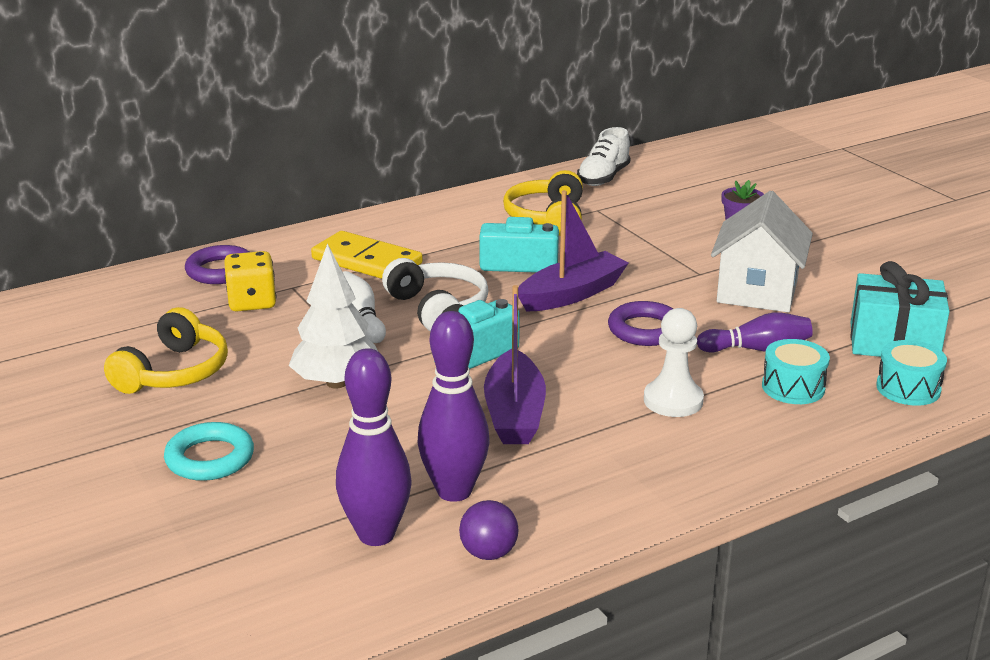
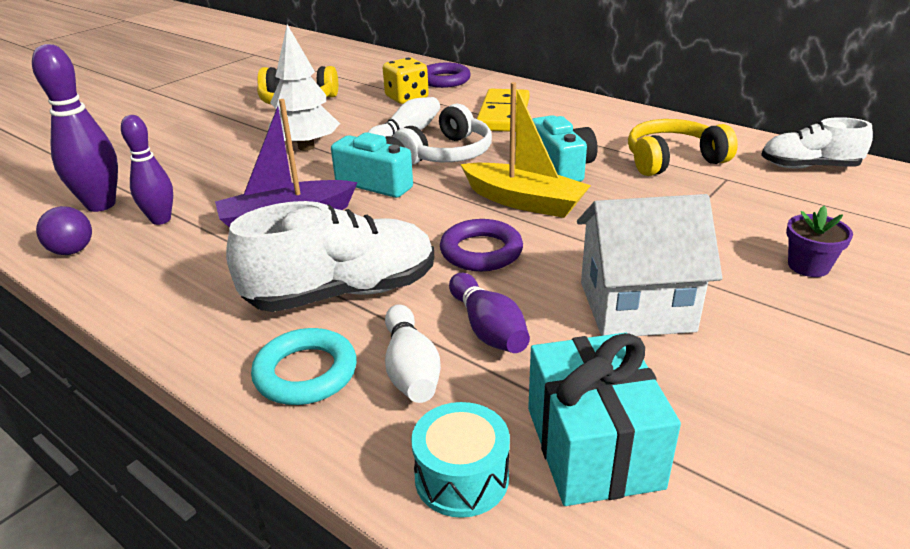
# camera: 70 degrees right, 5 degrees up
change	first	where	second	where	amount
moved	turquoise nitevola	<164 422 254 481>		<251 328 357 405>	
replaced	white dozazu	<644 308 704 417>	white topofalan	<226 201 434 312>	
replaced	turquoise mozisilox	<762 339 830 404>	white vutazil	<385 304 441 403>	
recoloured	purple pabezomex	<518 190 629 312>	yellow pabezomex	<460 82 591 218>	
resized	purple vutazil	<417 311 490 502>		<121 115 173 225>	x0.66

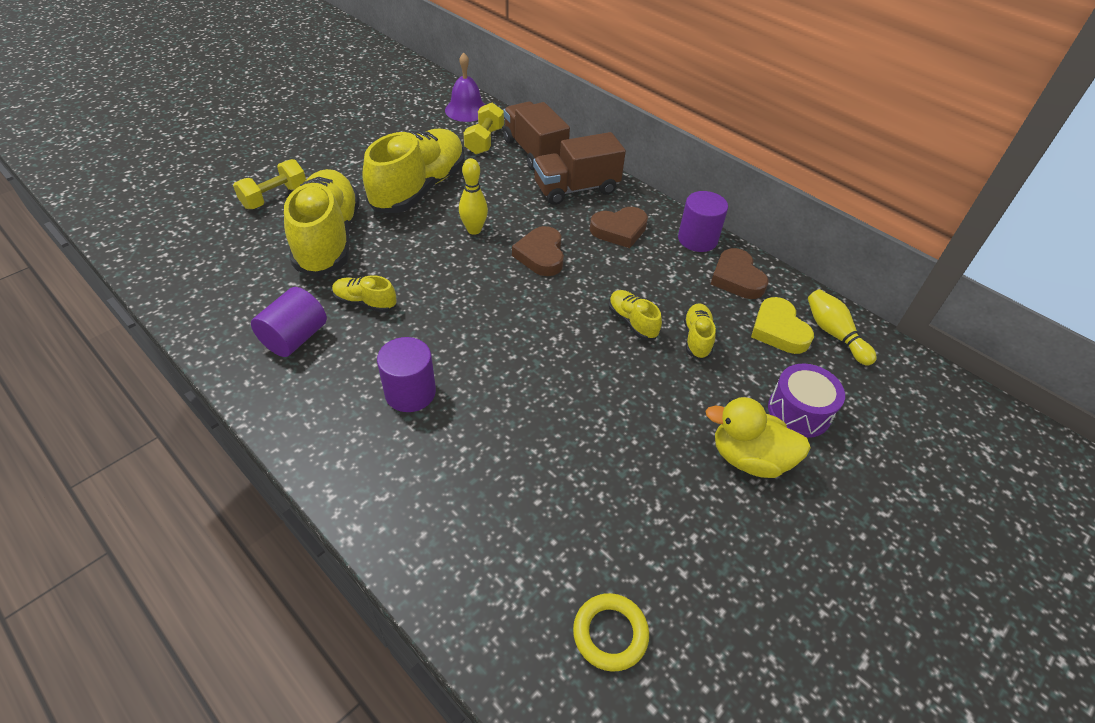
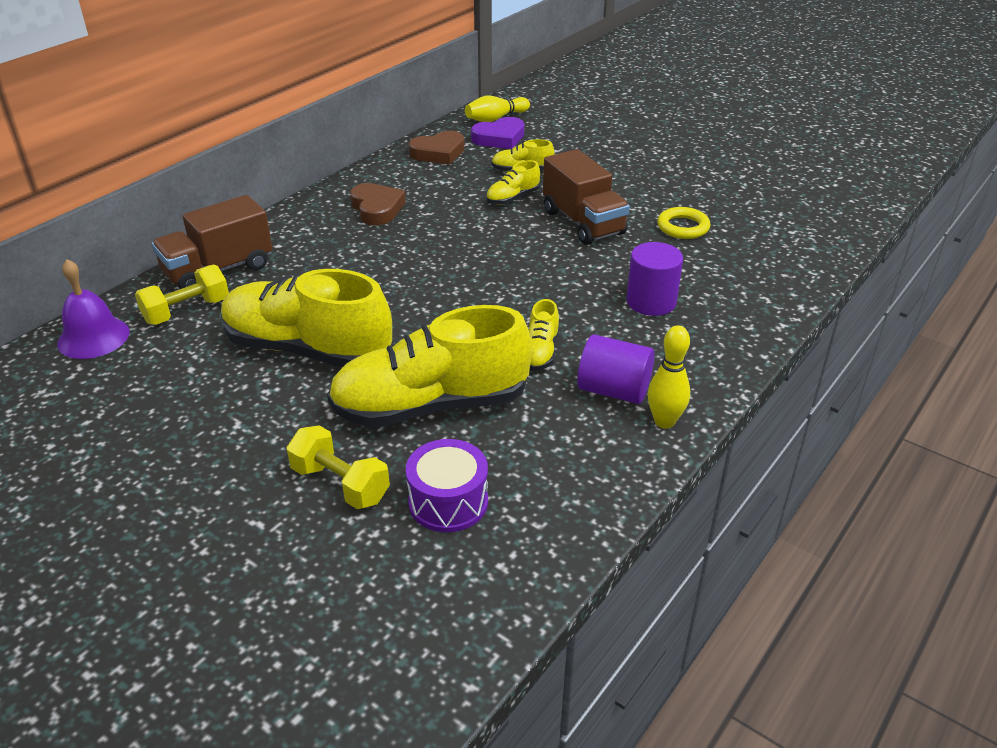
# camera: 95 degrees left, 10 degrees down
change	first	where	second	where	amount
removed	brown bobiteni	<512 226 564 276>			
removed	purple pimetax	<678 191 728 252>			
removed	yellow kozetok	<705 397 811 478>			
moved	yellow vutazil	<459 158 488 235>		<648 325 690 429>	
moved	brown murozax	<533 132 626 205>		<543 149 630 245>	
moved	yellow nitevola	<573 593 649 672>		<657 207 710 239>	
moved	purple mozisilox	<768 364 845 438>		<406 439 488 532>	
recoloured	yellow bobiteni	<751 297 814 354>	purple bobiteni	<471 117 524 149>	
turned	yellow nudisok	<463 103 504 155>		<135 265 229 325>	45 degrees counterclockwise

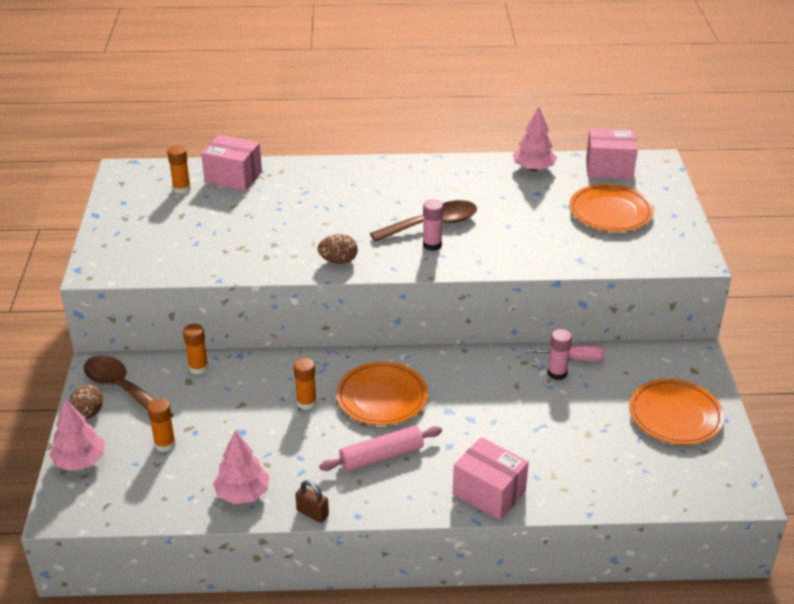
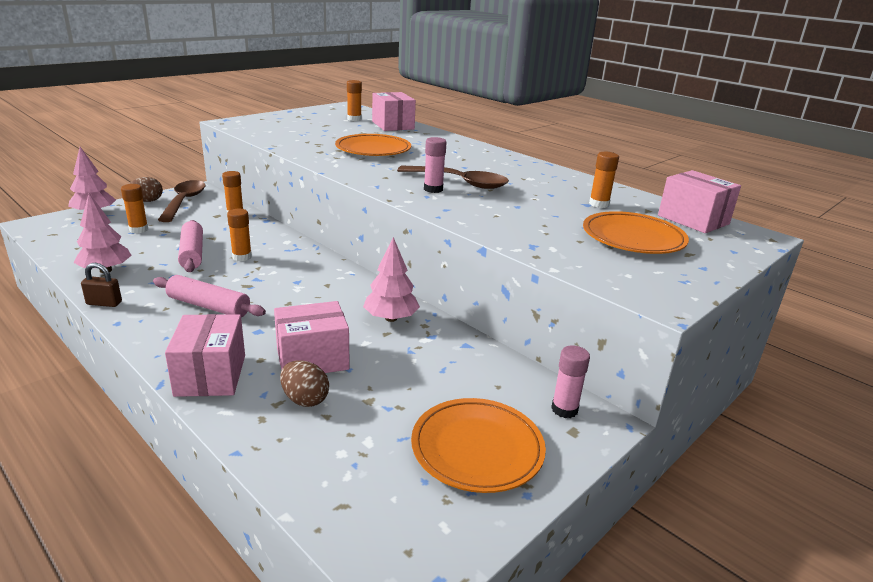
# camera: 45 degrees right, 10 degrees down
change	first	where	second	where	amount
removed	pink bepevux	<526 345 605 361>			
added			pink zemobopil	<178 220 203 272>	
added			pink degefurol	<274 301 350 373>	
added			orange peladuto	<589 152 619 208>	
moved	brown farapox	<317 234 358 264>		<280 360 329 407>	
moved	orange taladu	<336 362 428 425>		<335 134 411 156>	
moved	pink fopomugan	<513 107 557 171>		<363 237 420 322>	
moved	pink peladuto	<548 329 572 380>		<551 345 590 418>	
turned	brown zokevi	<295 480 329 523>		<81 263 122 307>	75 degrees counterclockwise

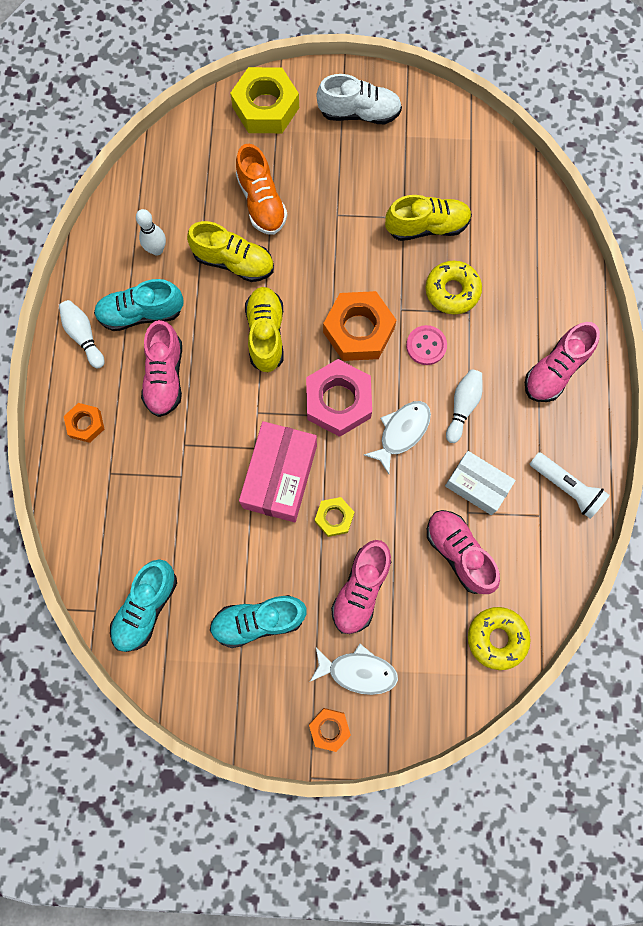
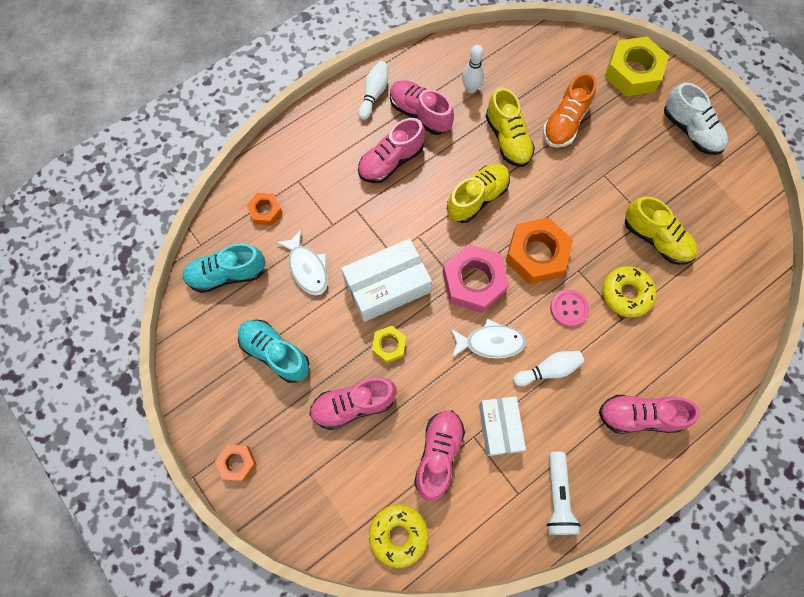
# camera: 50 degrees right, 5 degrees down
change	first	where	second	where	amount
moved	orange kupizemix	<64 403 104 443>		<247 193 283 225>	
moved	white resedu	<310 644 398 695>		<276 230 328 296>	
recoloured	turquoise topofalan	<94 279 184 331>	pink topofalan	<390 80 454 135>	
recoloured	pink degefurol	<239 421 317 522>	white degefurol	<341 238 432 322>	

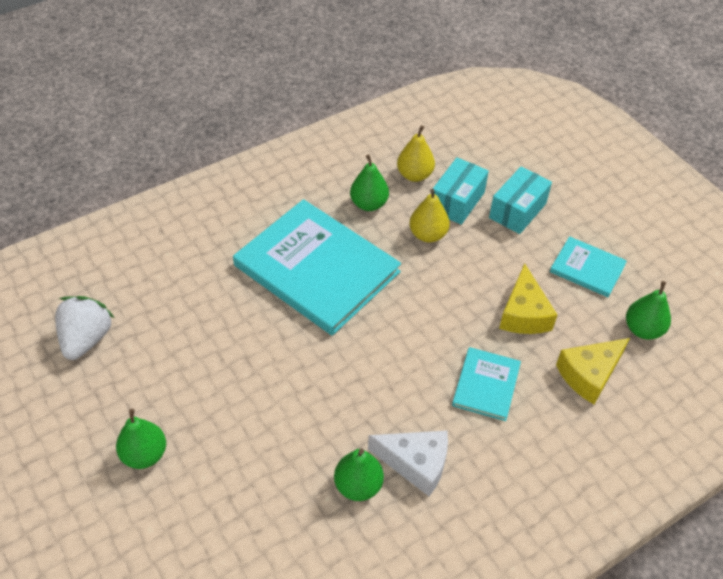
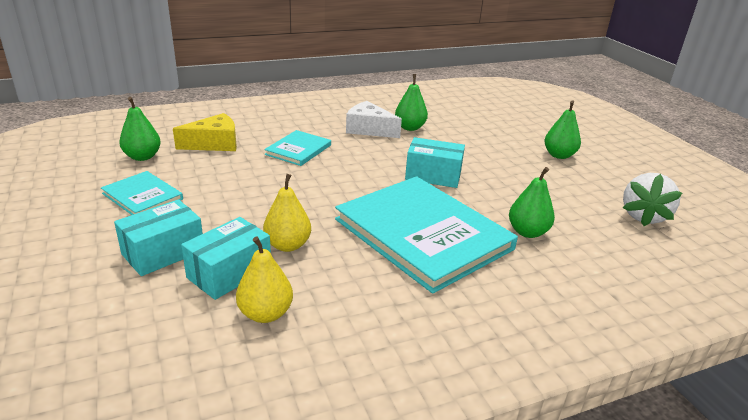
# camera: 170 degrees left, 20 degrees down
change	first	where	second	where	amount
removed	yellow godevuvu	<499 263 557 334>			
added			turquoise degefurol	<405 137 465 188>	
moved	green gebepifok	<350 154 389 211>		<509 167 555 238>	

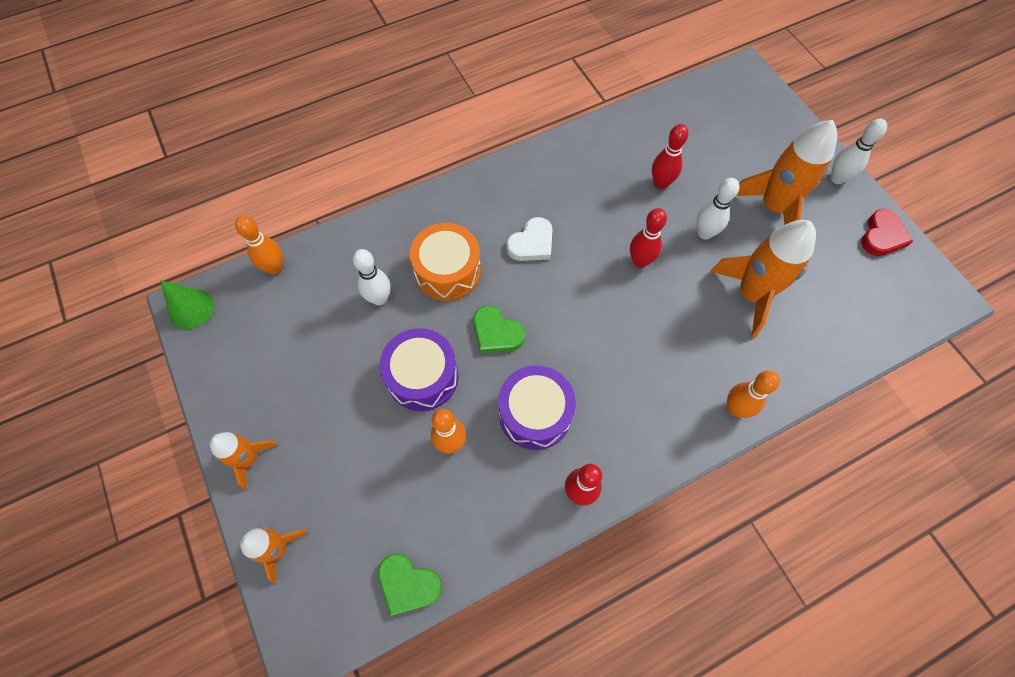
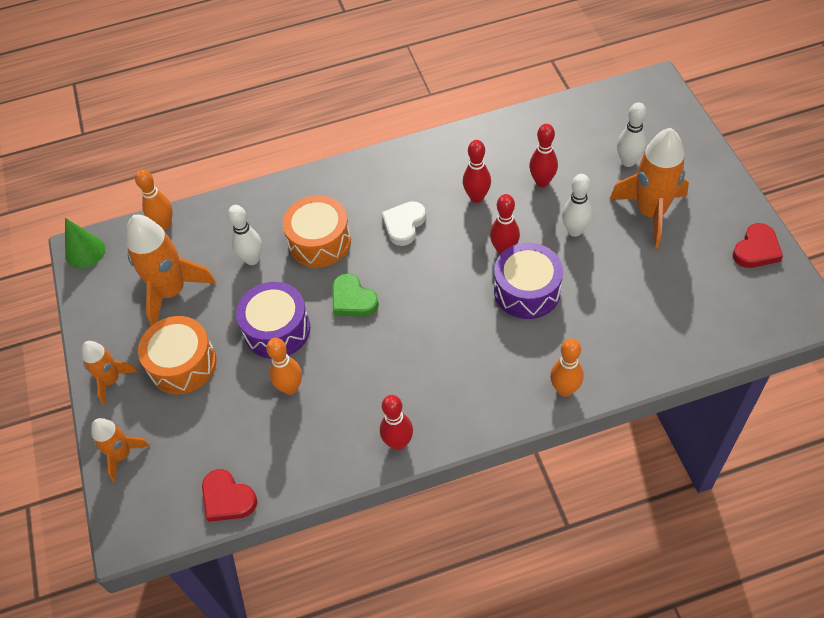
# camera: 15 degrees right, 10 degrees down
change	first	where	second	where	amount
added			orange mozisilox	<138 316 217 394>	
added			red vutazil	<463 140 491 203>	
moved	purple mozisilox	<498 365 576 450>		<494 243 563 319>	
moved	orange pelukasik	<710 220 816 337>		<126 215 216 326>	
moved	white vutazil	<831 119 887 184>		<617 102 646 167>	
recoloured	green bobiteni	<378 553 442 616>	red bobiteni	<202 469 257 522>	
turned	white bobiteni	<506 217 553 261>		<381 201 426 246>	150 degrees clockwise

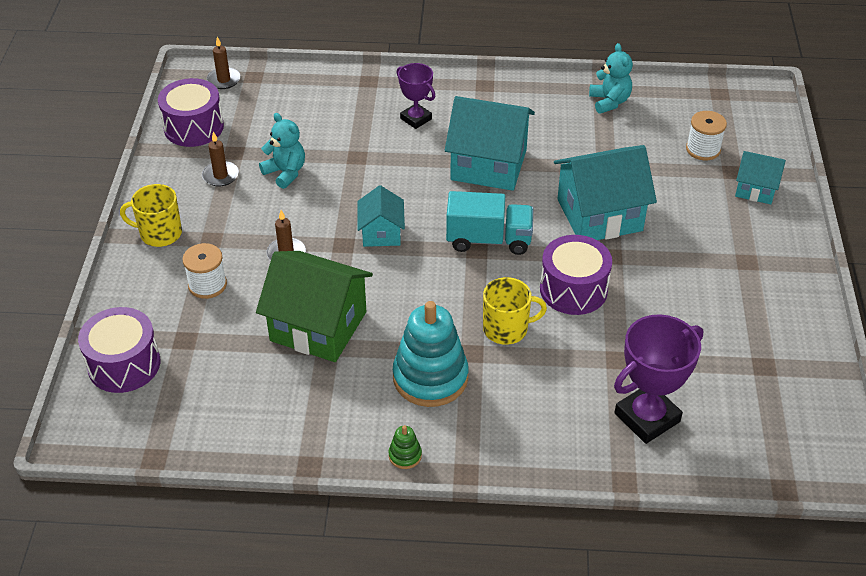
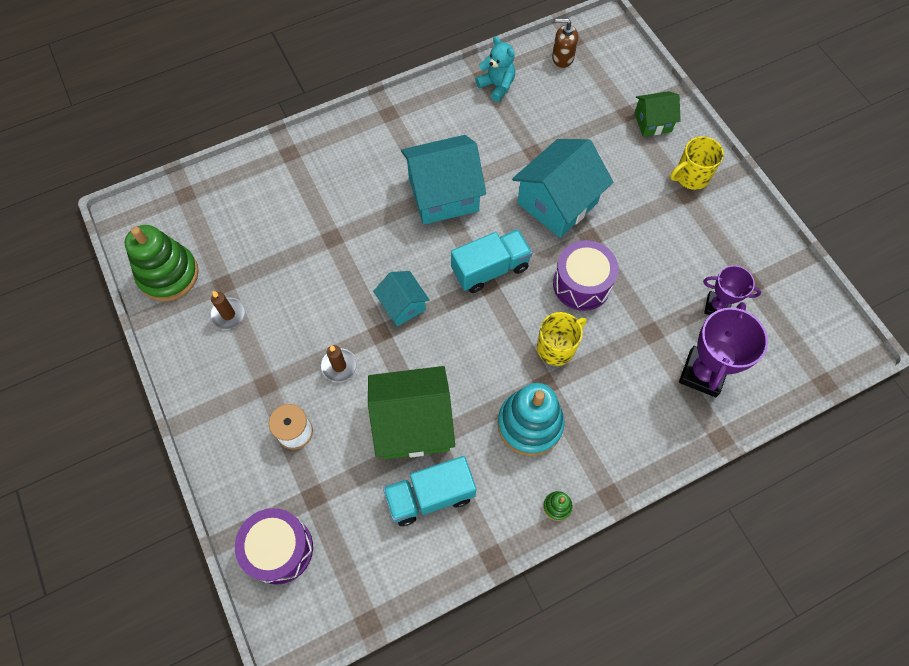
# camera: 30 degrees left, 20 degrees up
change	first	where	second	where	amount
removed	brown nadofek	<207 37 241 89>			
removed	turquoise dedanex	<259 113 305 189>			
removed	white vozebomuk	<686 111 727 160>			
added			turquoise murozax	<383 456 476 526>	
added			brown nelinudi	<552 18 578 68>	
moved	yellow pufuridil	<120 184 182 247>		<670 136 724 190>	
moved	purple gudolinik	<397 63 435 129>		<703 265 761 315>	
replaced	purple mozisilox	<158 78 224 147>	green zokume	<125 225 199 301>	
recoloured	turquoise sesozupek	<735 151 786 204>	green sesozupek	<635 91 681 137>	

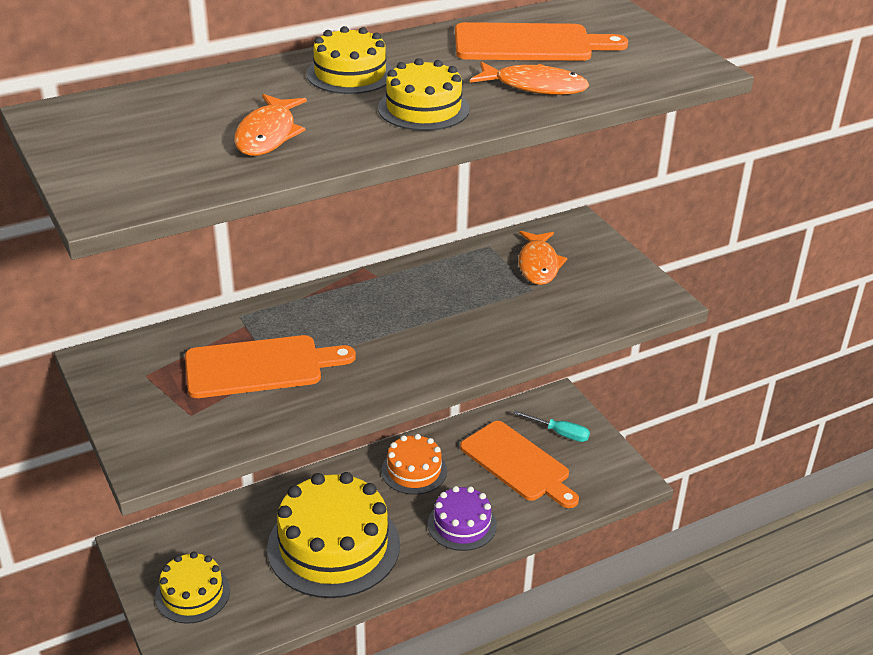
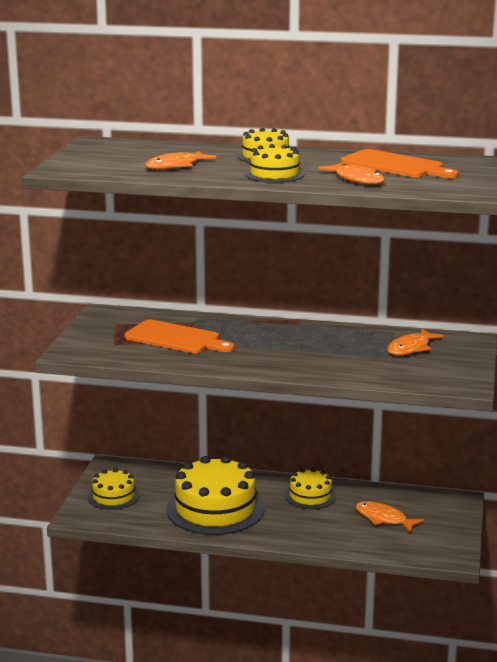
# camera: 40 degrees right, 15 degrees down
change	first	where	second	where	amount
removed	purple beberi	<428 486 497 551>			
removed	turquoise bepevux	<513 410 590 442>			
replaced	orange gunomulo	<460 421 579 508>	orange resedu	<356 501 424 532>	
recoloured	orange beberi	<381 434 447 495>	yellow beberi	<285 468 336 509>	

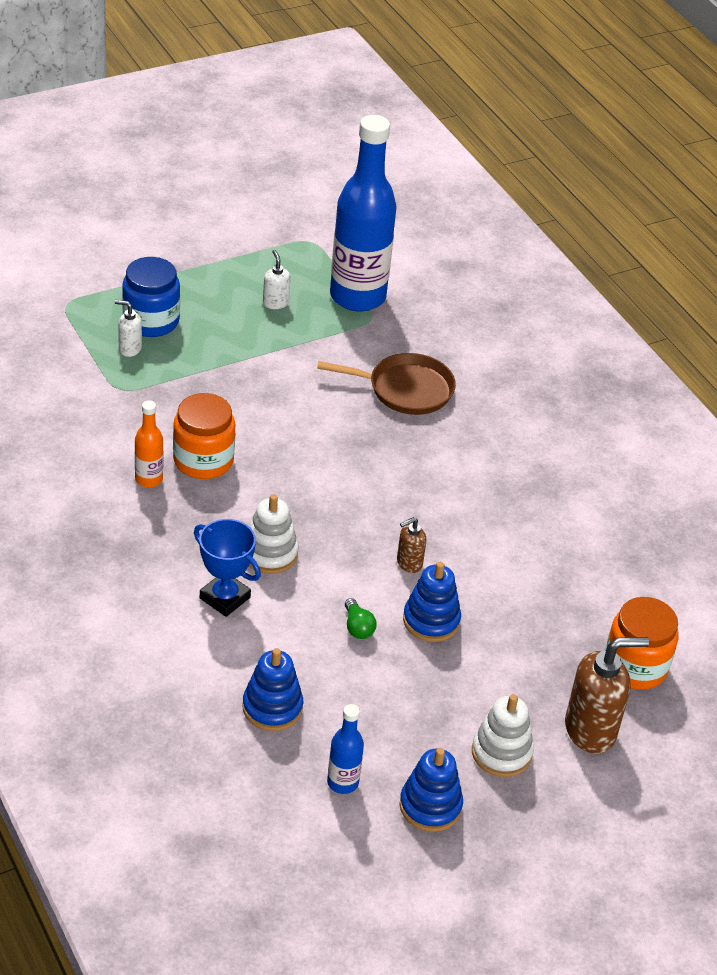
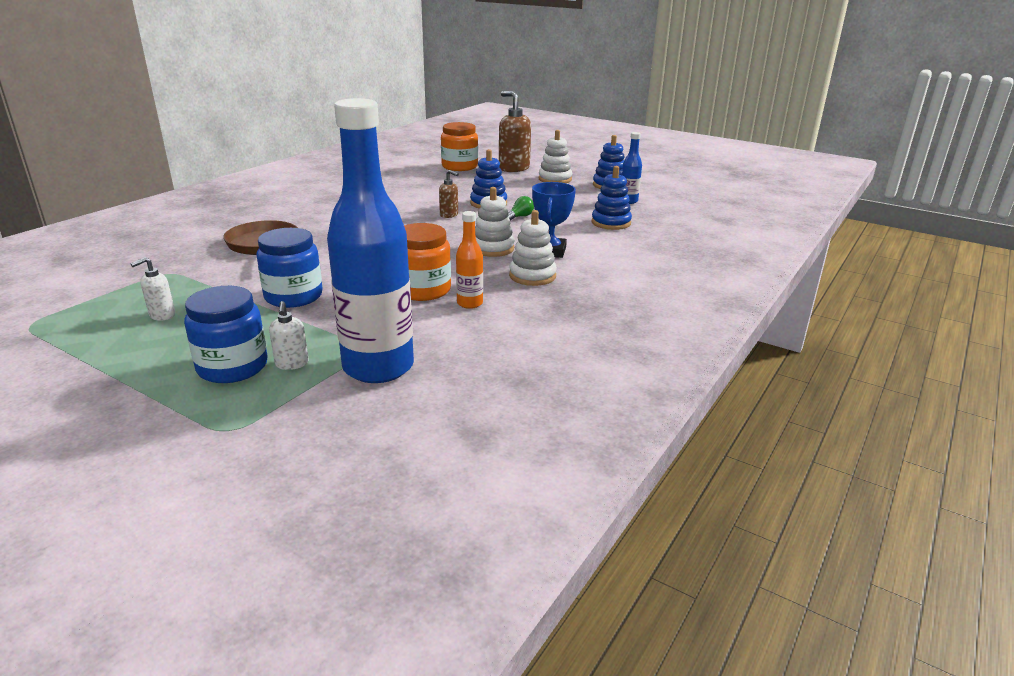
# camera: 115 degrees left, 15 degrees down
change	first	where	second	where	amount
added			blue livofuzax	<256 228 323 308>	
added			white zokume	<509 210 557 286>	
moved	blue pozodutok	<330 115 397 312>		<327 98 414 383>	

